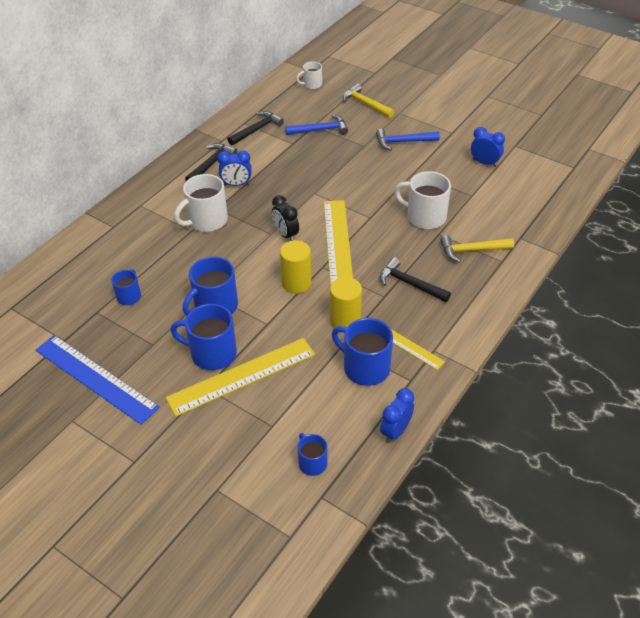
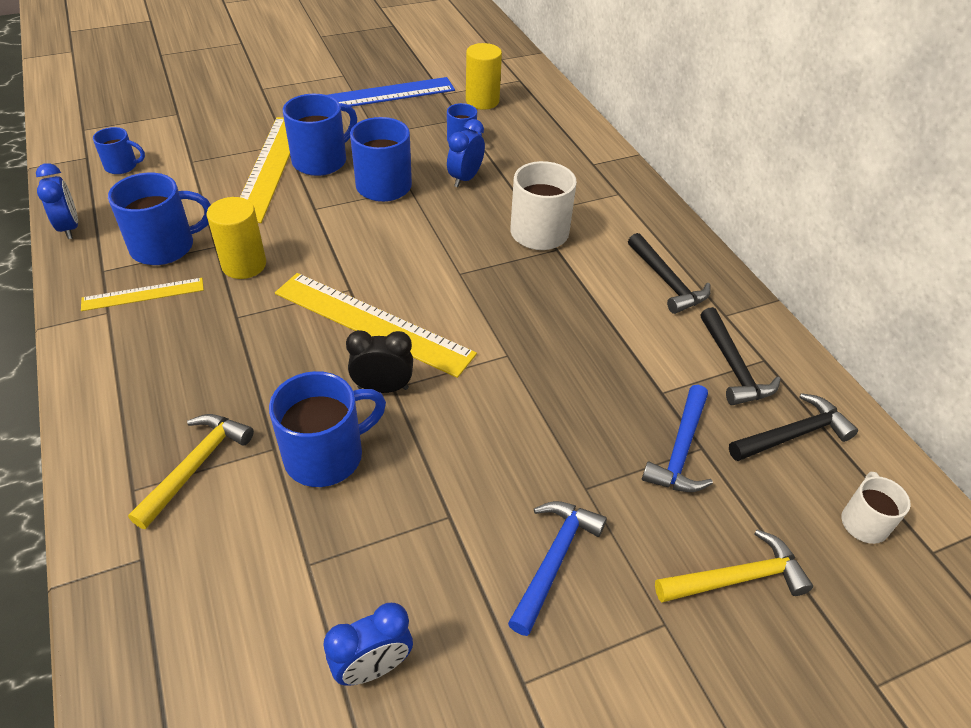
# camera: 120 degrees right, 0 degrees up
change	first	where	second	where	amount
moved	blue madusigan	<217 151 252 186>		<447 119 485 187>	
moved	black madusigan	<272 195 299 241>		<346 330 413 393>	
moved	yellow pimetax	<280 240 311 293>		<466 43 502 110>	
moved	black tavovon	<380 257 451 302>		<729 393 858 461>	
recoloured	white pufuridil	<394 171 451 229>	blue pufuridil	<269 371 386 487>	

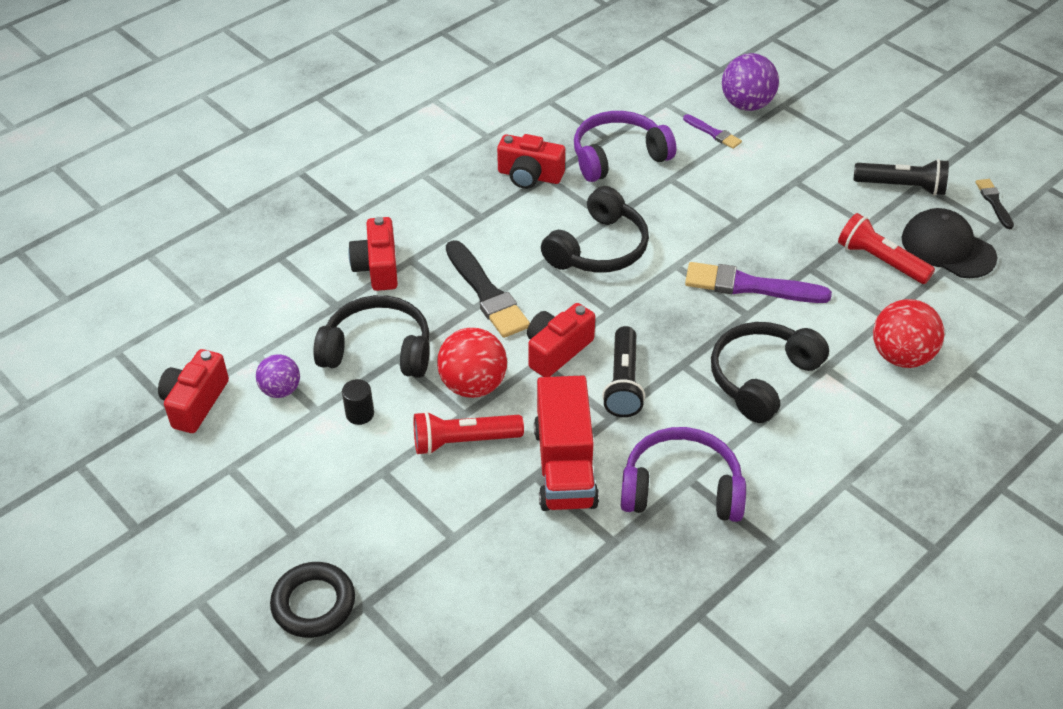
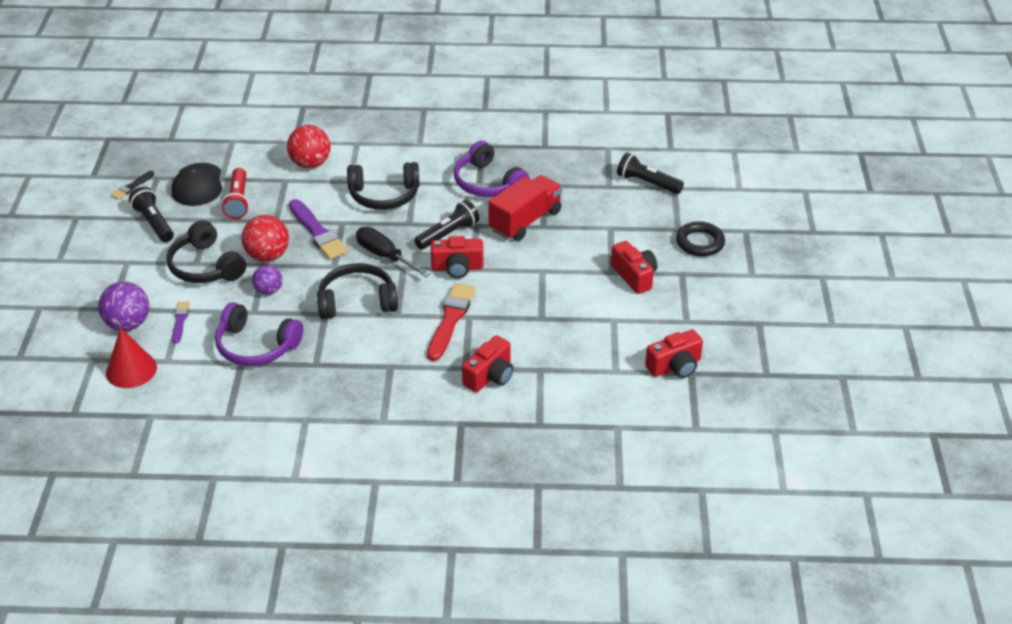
# camera: 135 degrees left, 5 degrees down
change	first	where	second	where	amount
removed	black pimetax	<342 379 374 425>			
removed	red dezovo	<414 411 524 455>			
added			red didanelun	<106 328 157 388>	
added			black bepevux	<356 227 430 277>	
added			black dezovo	<617 152 684 194>	
moved	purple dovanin	<256 354 300 398>		<252 265 282 295>	
moved	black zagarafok	<313 295 430 378>		<166 220 246 283>	
moved	red dovanin	<437 328 507 398>		<242 215 289 262>	
moved	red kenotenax	<497 134 565 189>		<611 241 657 294>	
recoloured	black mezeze	<446 240 530 338>	red mezeze	<427 283 476 361>	

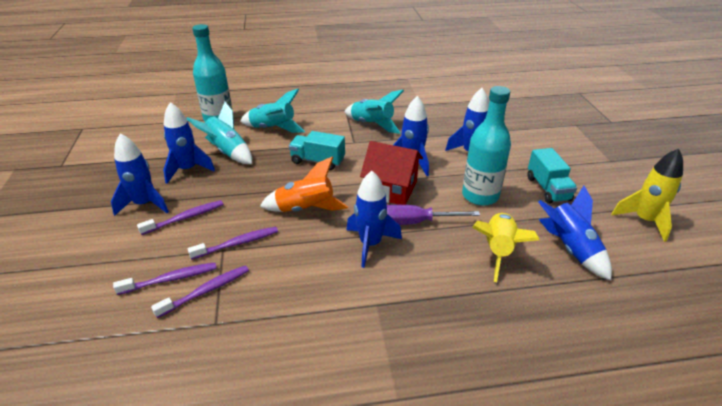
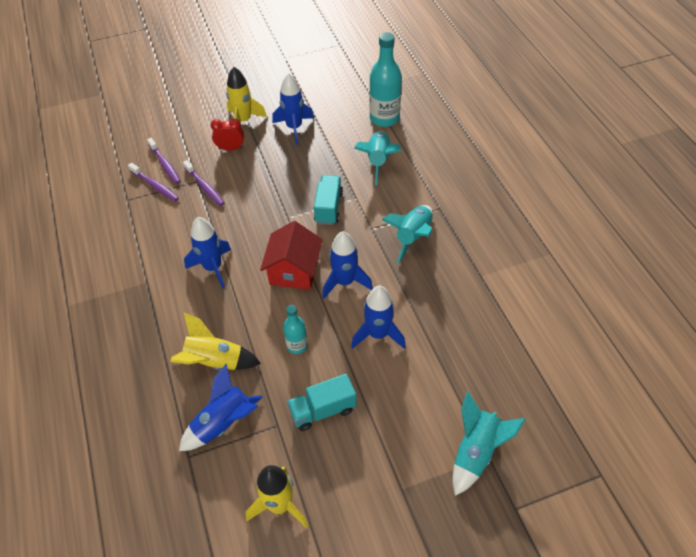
# camera: 80 degrees right, 15 degrees up
change	first	where	second	where	amount
removed	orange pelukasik	<260 157 348 212>			
removed	purple bepevux	<387 205 480 225>			
moved	turquoise pelukasik	<186 102 252 164>		<452 391 525 496>	
replaced	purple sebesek	<137 200 224 235>	red madusigan	<211 119 244 151>	
recoloured	blue pelukasik	<111 133 169 216>	yellow pelukasik	<226 67 267 123>	
resized	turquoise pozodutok	<462 86 511 206>		<283 305 308 354>	x0.55

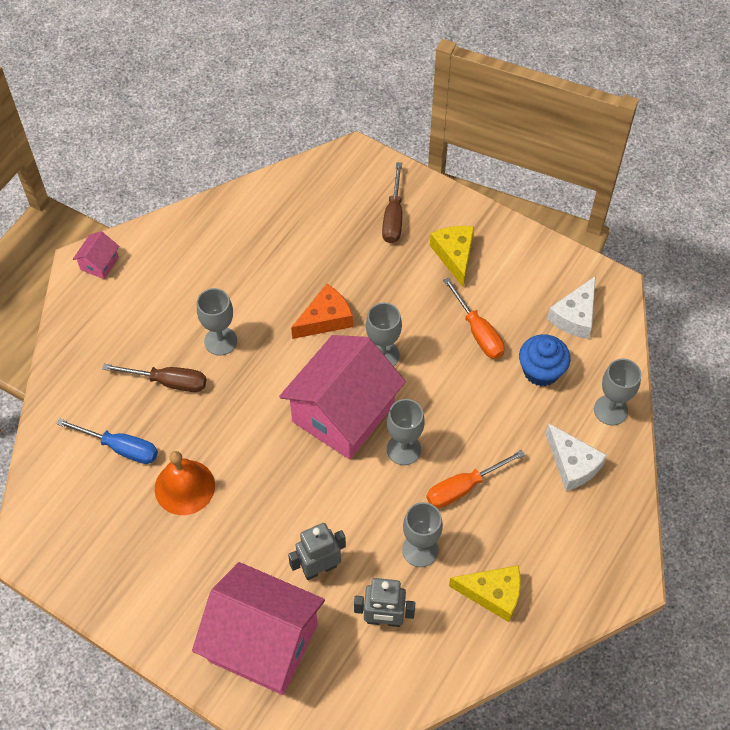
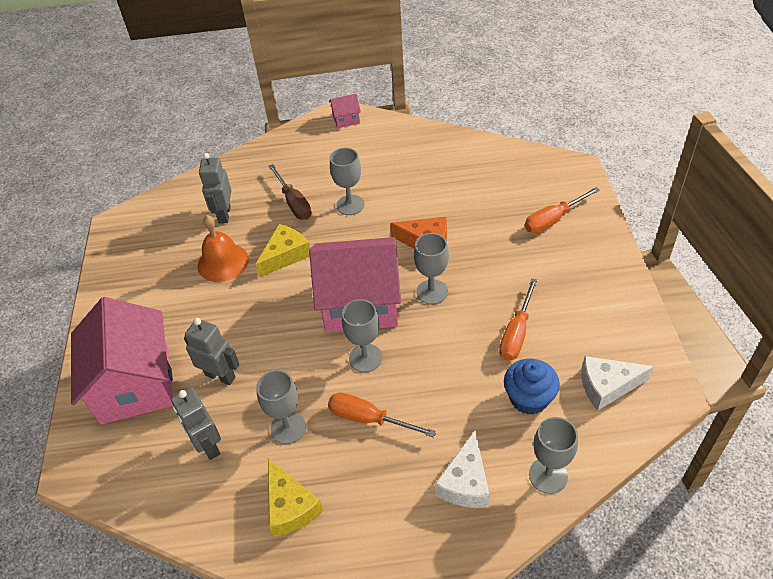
# camera: 55 degrees right, 10 degrees down
change	first	where	second	where	amount
moved	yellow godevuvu	<430 226 474 287>		<255 224 310 278>	
replaced	blue bepevux	<56 418 158 464>	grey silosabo	<199 153 231 224>	
recoloured	brown bepevux	<382 162 402 244>	orange bepevux	<525 187 600 233>	

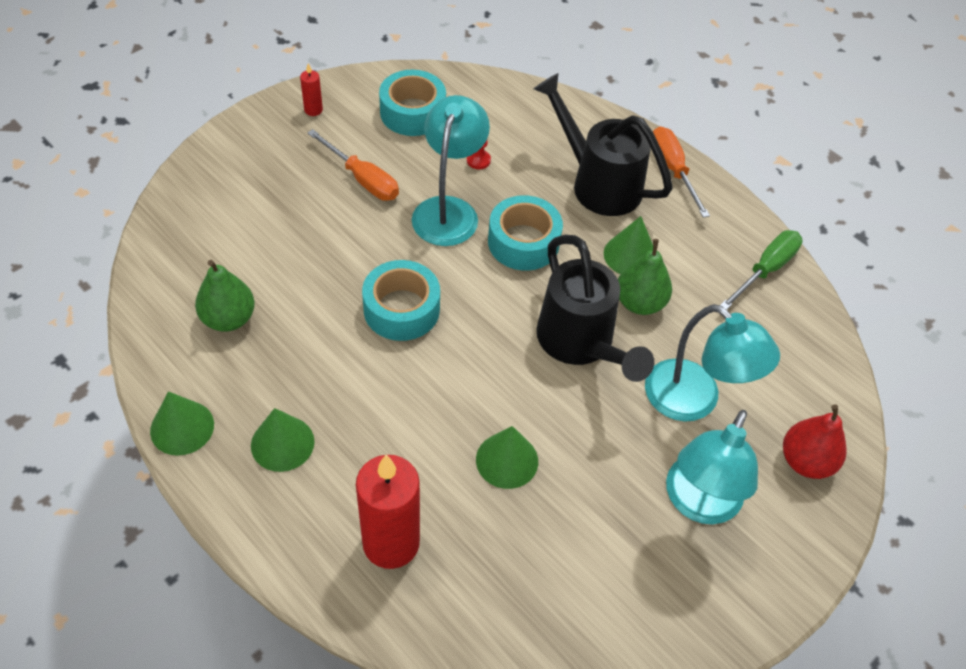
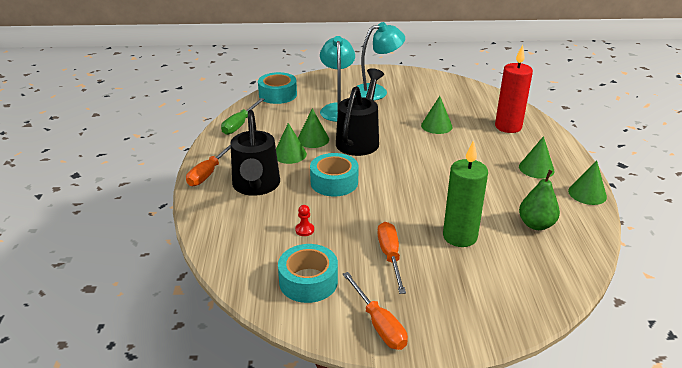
# camera: 135 degrees left, 20 degrees down
change	first	where	second	where	amount
removed	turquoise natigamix	<412 95 490 246>			
removed	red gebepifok	<783 404 847 479>			
added			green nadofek	<443 140 488 247>	
moved	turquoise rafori	<362 260 440 341>		<258 72 297 104>	
replaced	red nadofek	<300 63 323 116>	orange bepevux	<343 272 408 350>	
replaced	green gebepifok	<618 239 672 315>	green didanelun	<298 108 329 148>	
turned	green bepevux	<720 230 803 310>		<221 98 264 135>	60 degrees counterclockwise

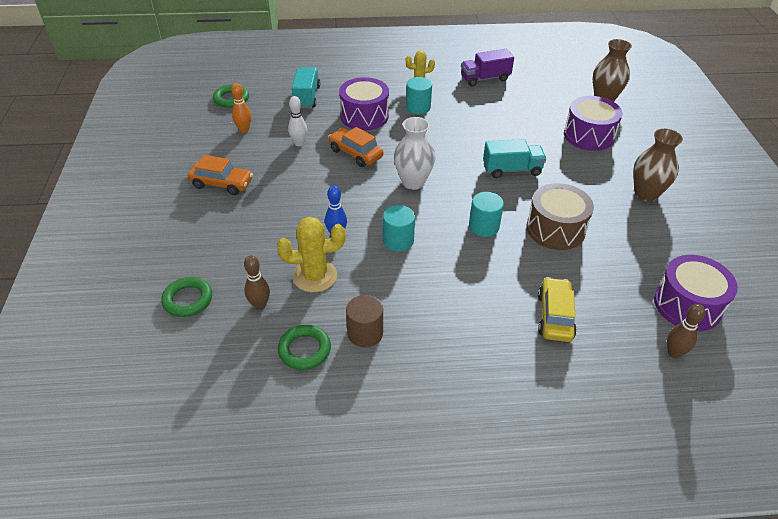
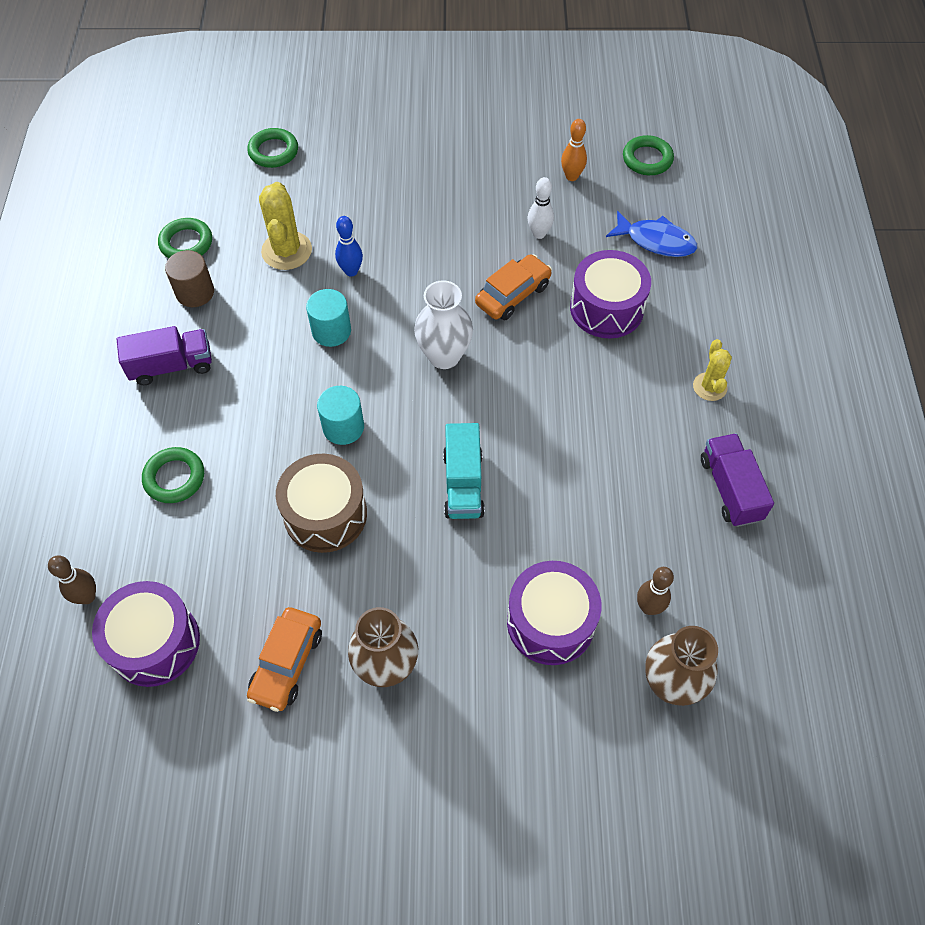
# camera: 95 degrees right, 15 degrees up
change	first	where	second	where	amount
removed	turquoise pimetax	<406 77 432 114>			
added			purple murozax	<117 326 212 385>	
moved	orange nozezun	<188 155 253 195>		<247 607 322 712>	
moved	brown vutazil	<244 255 270 310>		<637 567 674 615>	
replaced	turquoise murozax	<292 67 320 109>	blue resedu	<606 211 697 257>	
replaced	yellow nozezun	<538 277 577 342>	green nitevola	<142 447 204 503>	

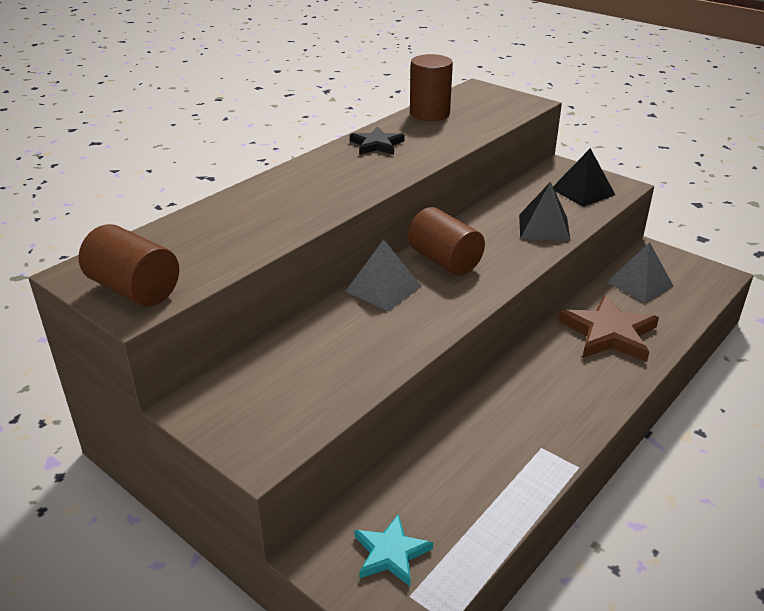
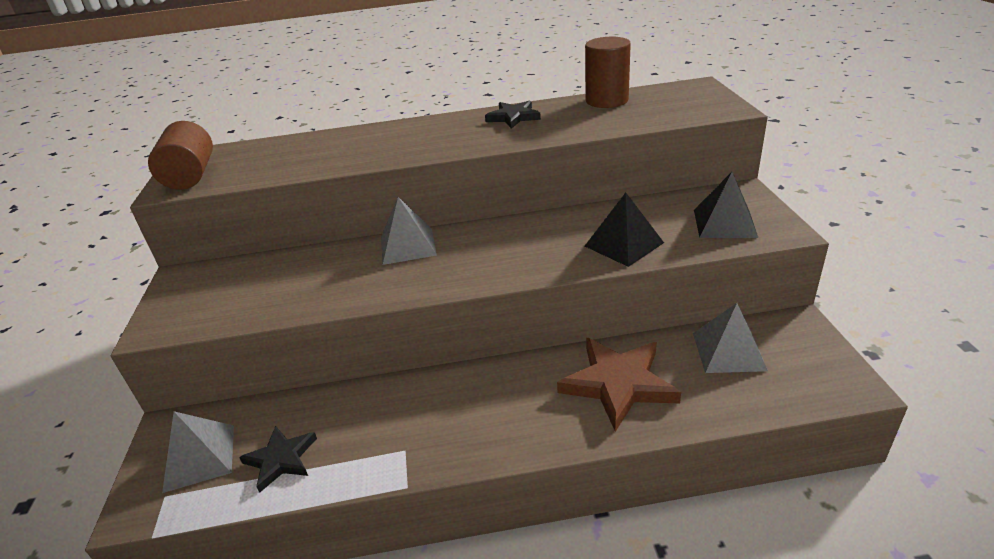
# camera: 45 degrees right, 0 degrees up
change	first	where	second	where	amount
removed	brown pimetax	<408 207 485 276>			
added			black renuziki	<239 426 317 493>	
replaced	turquoise renuziki	<354 514 433 586>	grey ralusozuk	<162 411 234 493>	

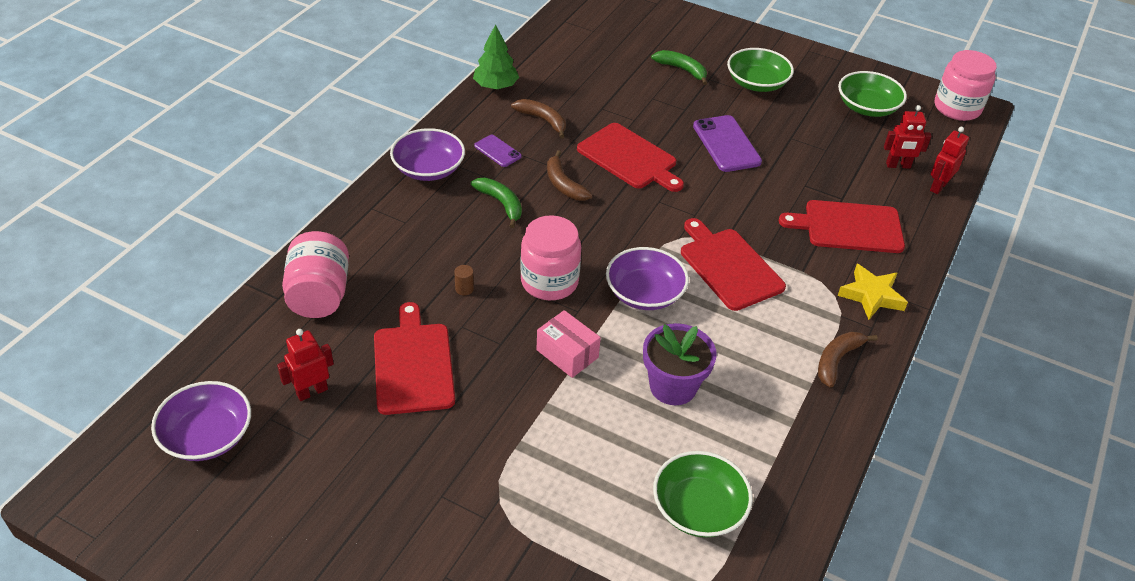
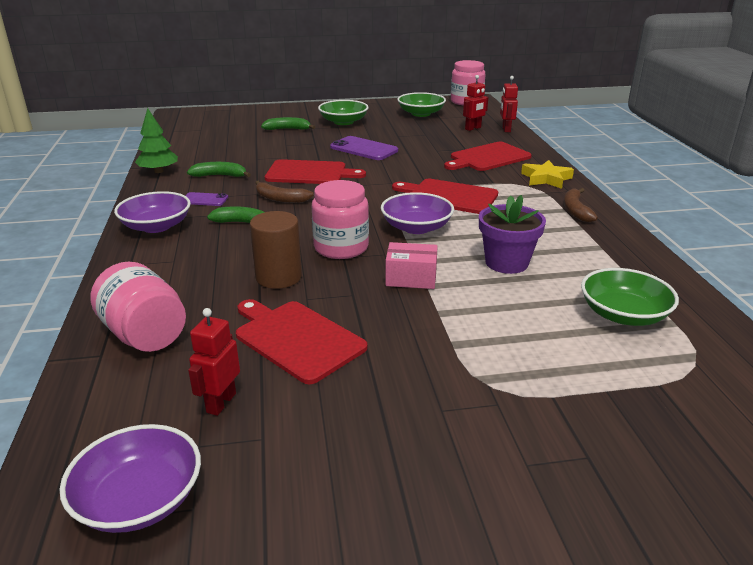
# camera: 35 degrees left, 15 degrees down
change	first	where	second	where	amount
recoloured	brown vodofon	<511 99 566 138>	green vodofon	<187 162 251 177>	
resized	brown pimetax	<454 265 474 295>		<250 211 302 289>	x2.45

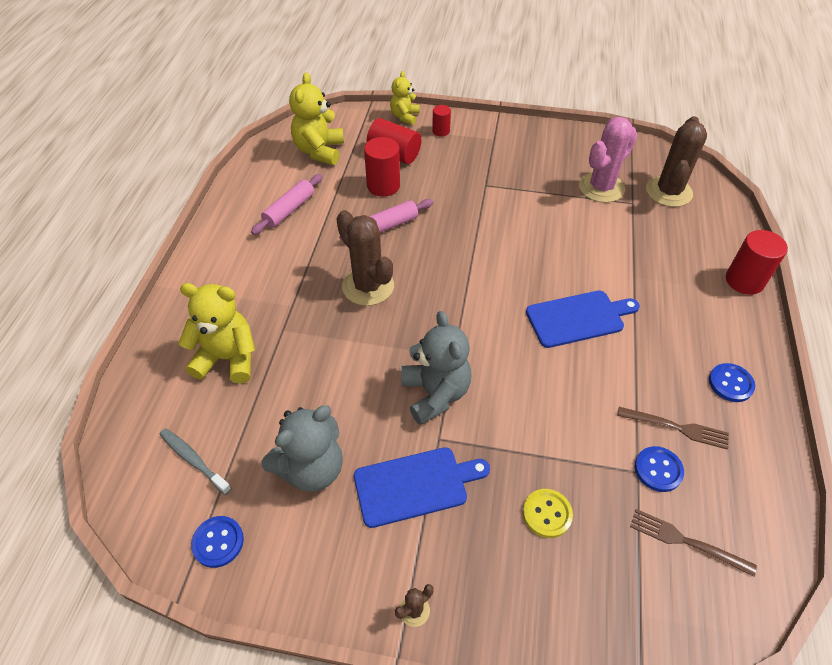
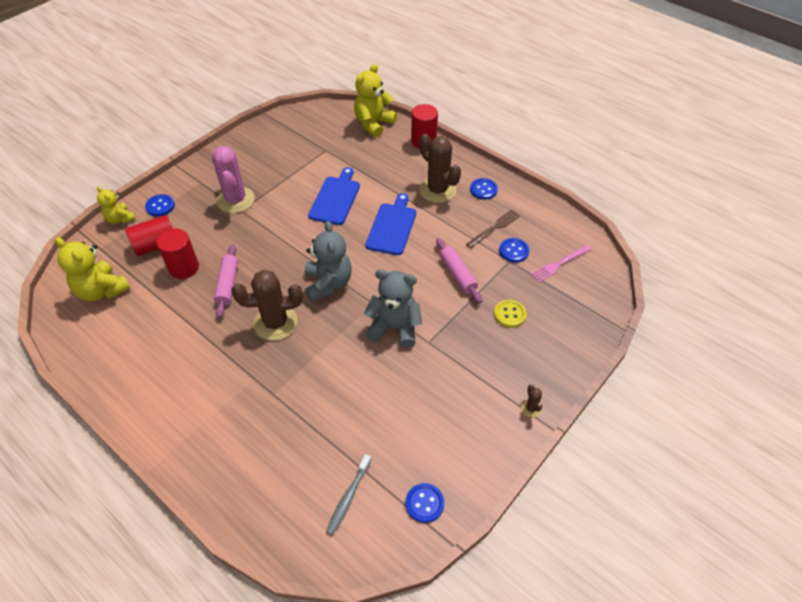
# camera: 60 degrees left, 0 degrees up
change	first	where	second	where	amount
moved	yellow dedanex	<178 283 255 384>		<354 64 397 138>	
moved	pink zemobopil	<251 174 323 235>		<436 238 482 303>	
moved	grey dedanex	<262 405 343 492>		<305 221 352 302>	
moved	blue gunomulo	<354 447 490 528>		<308 167 360 225>	
moved	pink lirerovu	<579 117 637 203>		<212 146 255 213>	
moved	brown lirerovu	<646 116 707 207>		<419 134 461 203>	
replaced	red pimetax	<432 105 451 137>	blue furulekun	<145 194 175 217>	
recoloured	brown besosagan	<630 509 757 576>	pink besosagan	<530 245 591 283>	
turned	grey sebesek	<160 428 232 495>		<326 454 372 535>	45 degrees counterclockwise

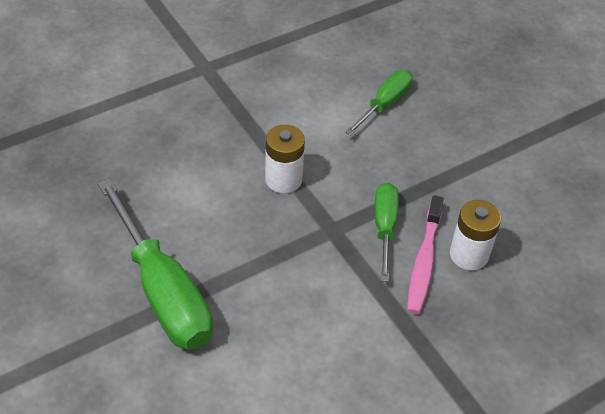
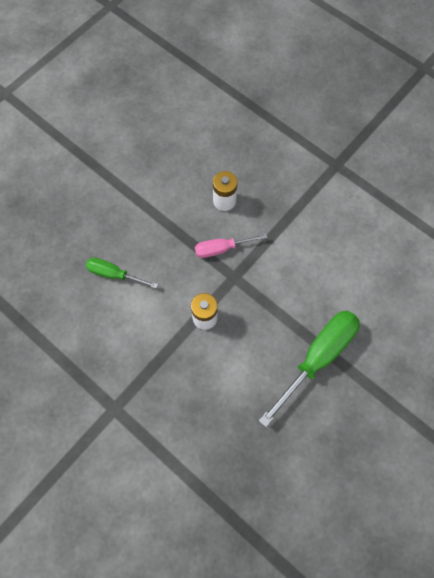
# camera: 105 degrees left, 20 degrees up
change	first	where	second	where	amount
removed	pink sebesek	<407 195 444 314>			
recoloured	green bepevux	<375 183 399 282>	pink bepevux	<195 234 268 258>	

